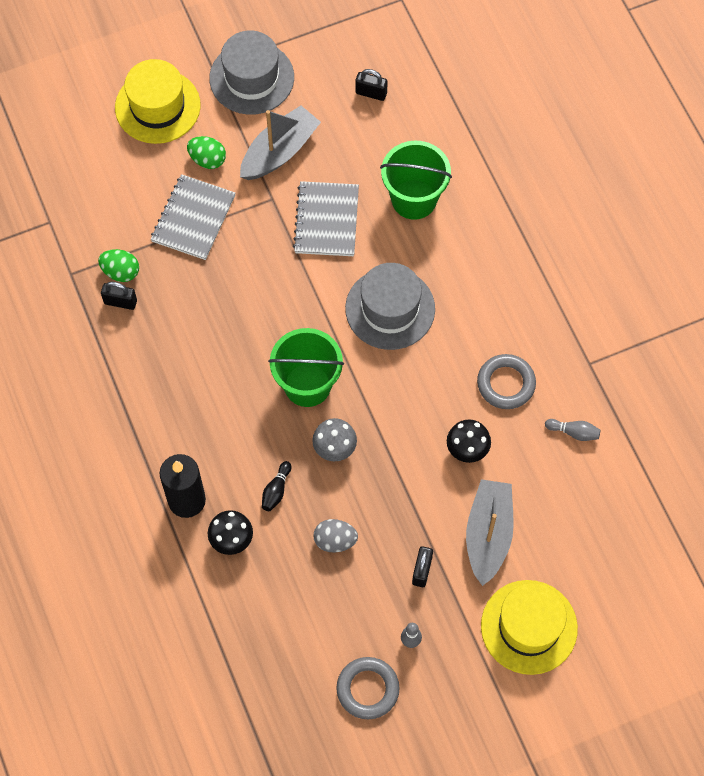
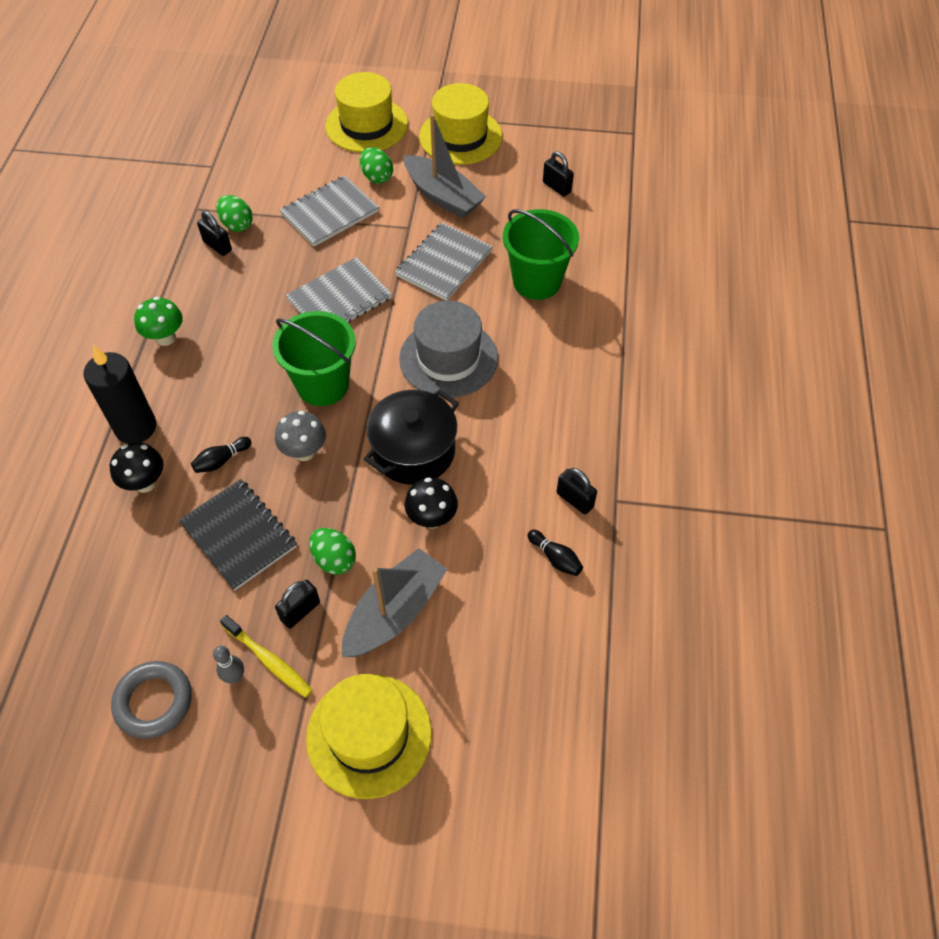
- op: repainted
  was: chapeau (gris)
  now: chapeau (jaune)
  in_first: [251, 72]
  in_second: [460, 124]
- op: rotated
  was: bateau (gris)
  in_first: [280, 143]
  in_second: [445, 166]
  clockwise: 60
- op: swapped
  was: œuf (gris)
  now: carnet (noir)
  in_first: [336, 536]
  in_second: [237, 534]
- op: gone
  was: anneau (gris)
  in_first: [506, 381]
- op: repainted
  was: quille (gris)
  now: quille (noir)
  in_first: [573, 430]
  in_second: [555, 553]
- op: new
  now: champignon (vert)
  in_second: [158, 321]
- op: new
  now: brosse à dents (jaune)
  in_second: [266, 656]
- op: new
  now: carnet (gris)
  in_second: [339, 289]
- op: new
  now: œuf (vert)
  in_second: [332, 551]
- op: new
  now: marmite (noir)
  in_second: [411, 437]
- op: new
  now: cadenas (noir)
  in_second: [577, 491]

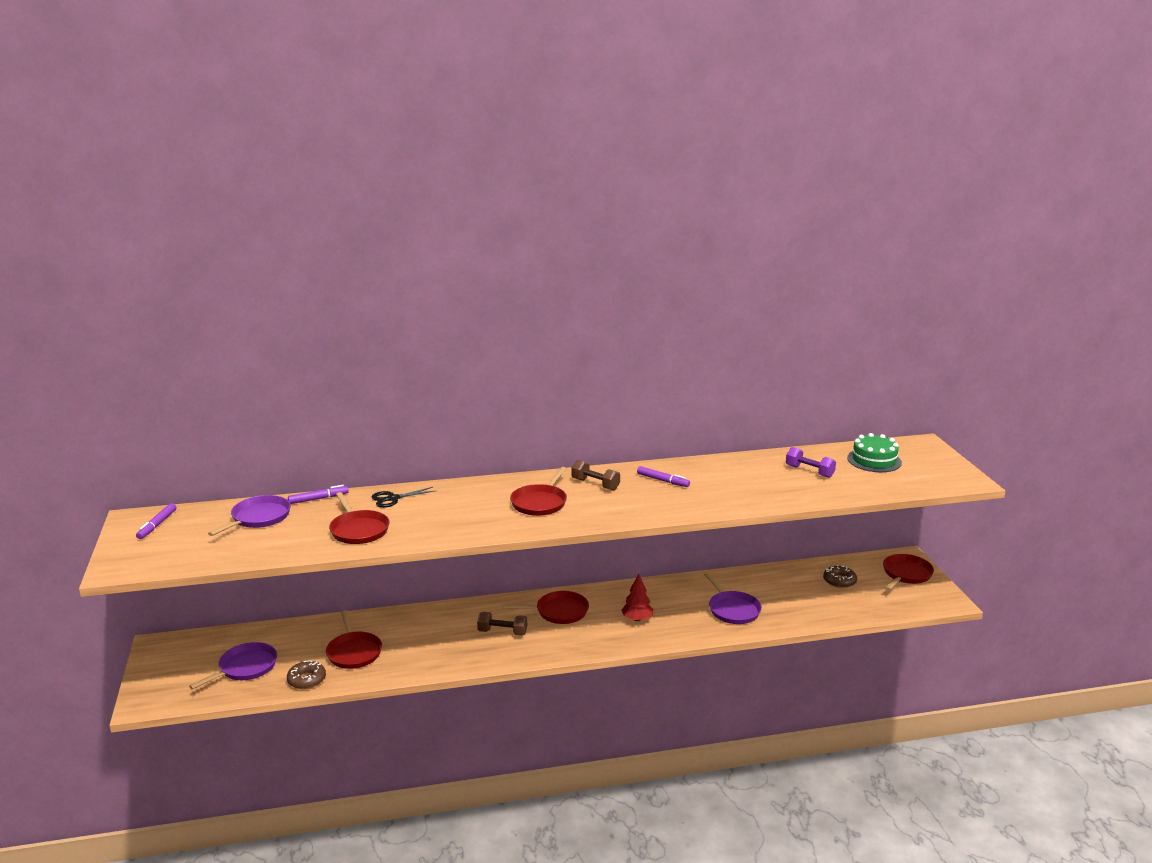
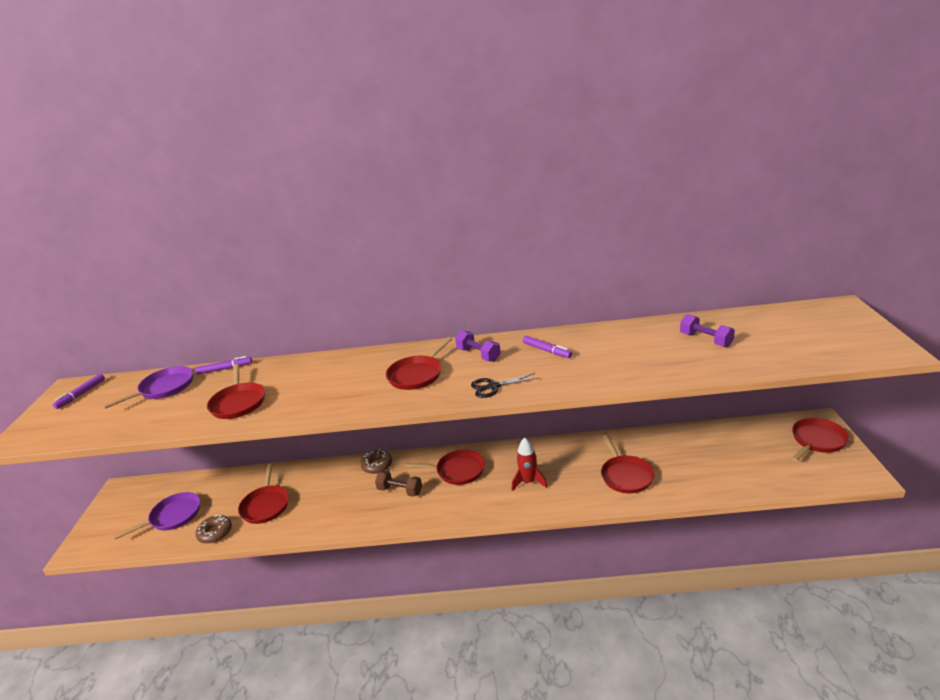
- op: shifted
  was: ciseaux (noir)
  in_first: [403, 497]
  in_second: [504, 385]
- op: repainted
  was: haltère (marron)
  now: haltère (violet)
  in_first: [595, 475]
  in_second: [478, 346]
- op: swapped
  was: arbre (rouge)
  now: fusée (rouge)
  in_first: [637, 597]
  in_second: [529, 464]
- op: repainted
  was: poêle (violet)
  now: poêle (rouge)
  in_first: [733, 598]
  in_second: [627, 464]
- op: shifted
  was: beignet (marron)
  in_first: [840, 576]
  in_second: [376, 462]
- op: gone
  was: gâteau (vert)
  in_first: [874, 452]

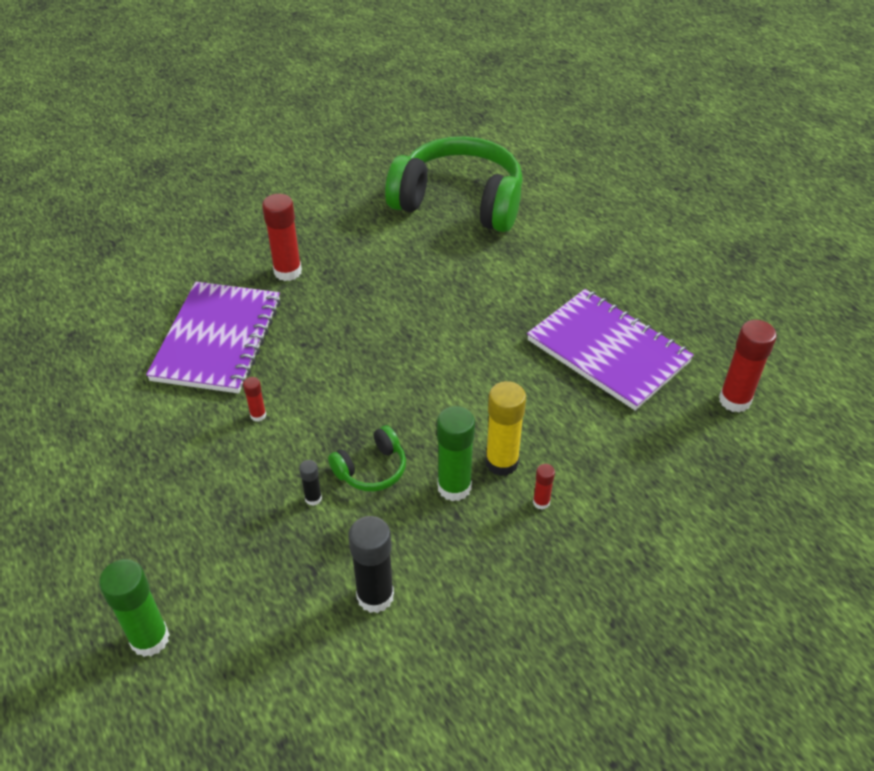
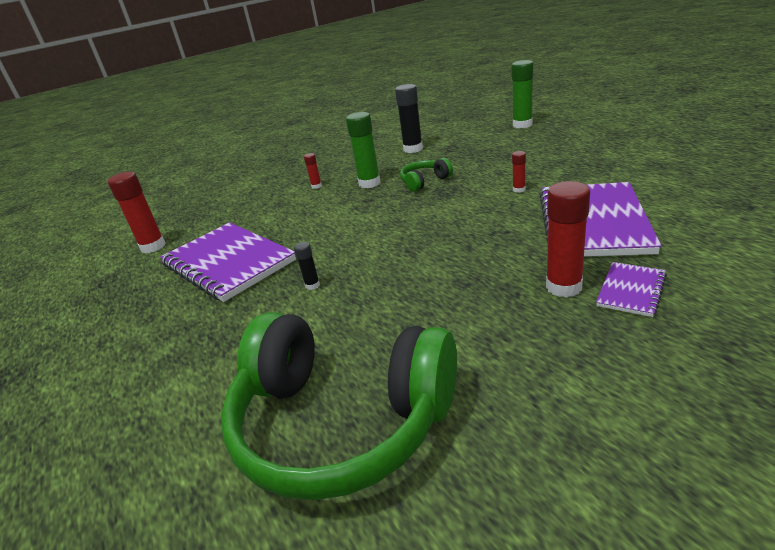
- op: shifted
  was: bâton de colle (noir)
  in_first: [310, 483]
  in_second: [307, 266]
- op: gone
  was: bâton de colle (jaune)
  in_first: [505, 428]
- op: new
  now: carnet (violet)
  in_second: [631, 289]

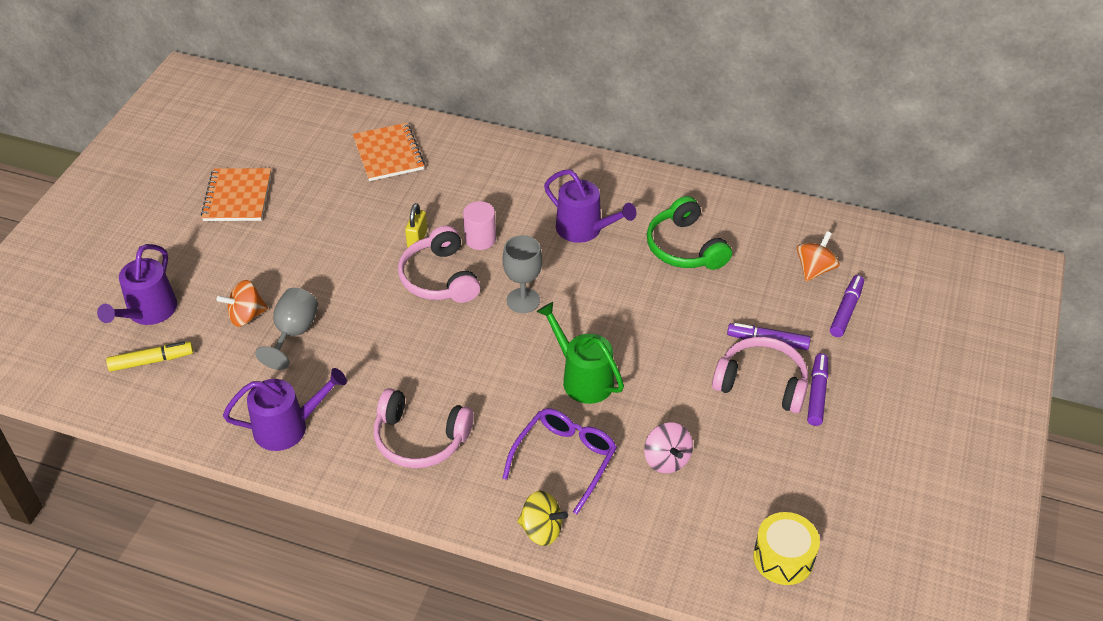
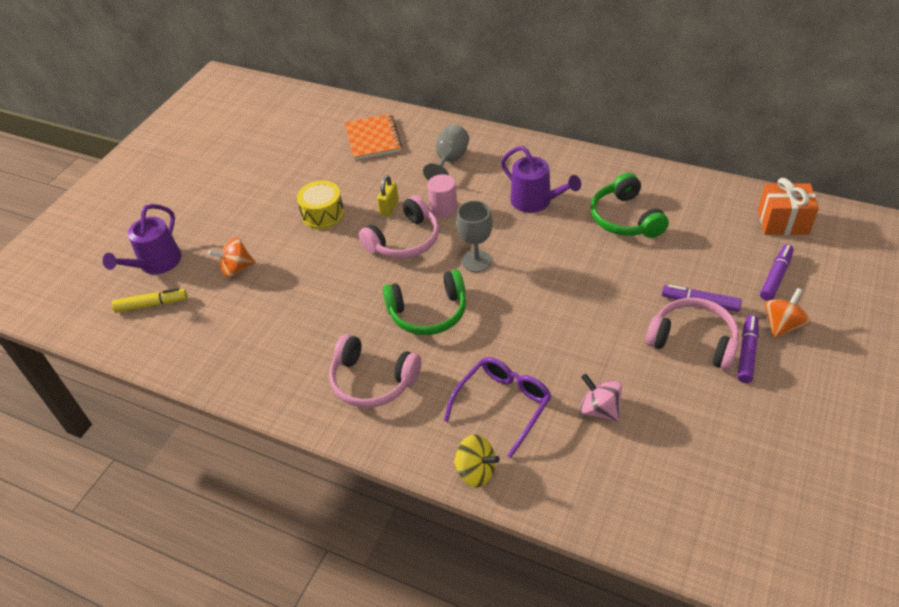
- op: gone
  was: carnet (orange)
  in_first: [236, 194]
- op: gone
  was: arrosoir (violet)
  in_first: [285, 409]
- op: shifted
  was: verre à pied (gris)
  in_first: [286, 329]
  in_second: [446, 153]
- op: rotated
  was: casque audio (rose)
  in_first: [439, 264]
  in_second: [399, 227]
  clockwise: -120
- op: gone
  was: arrosoir (vert)
  in_first: [580, 353]
- op: rotated
  was: toupie (rose)
  in_first: [668, 447]
  in_second: [601, 398]
  clockwise: 150
- op: shifted
  was: tambour (jaune)
  in_first: [786, 548]
  in_second: [320, 204]
- op: shifted
  was: toupie (orange)
  in_first: [818, 256]
  in_second: [788, 313]
- op: new
  now: casque audio (vert)
  in_second: [424, 302]
- op: new
  now: cadeau (orange)
  in_second: [788, 206]

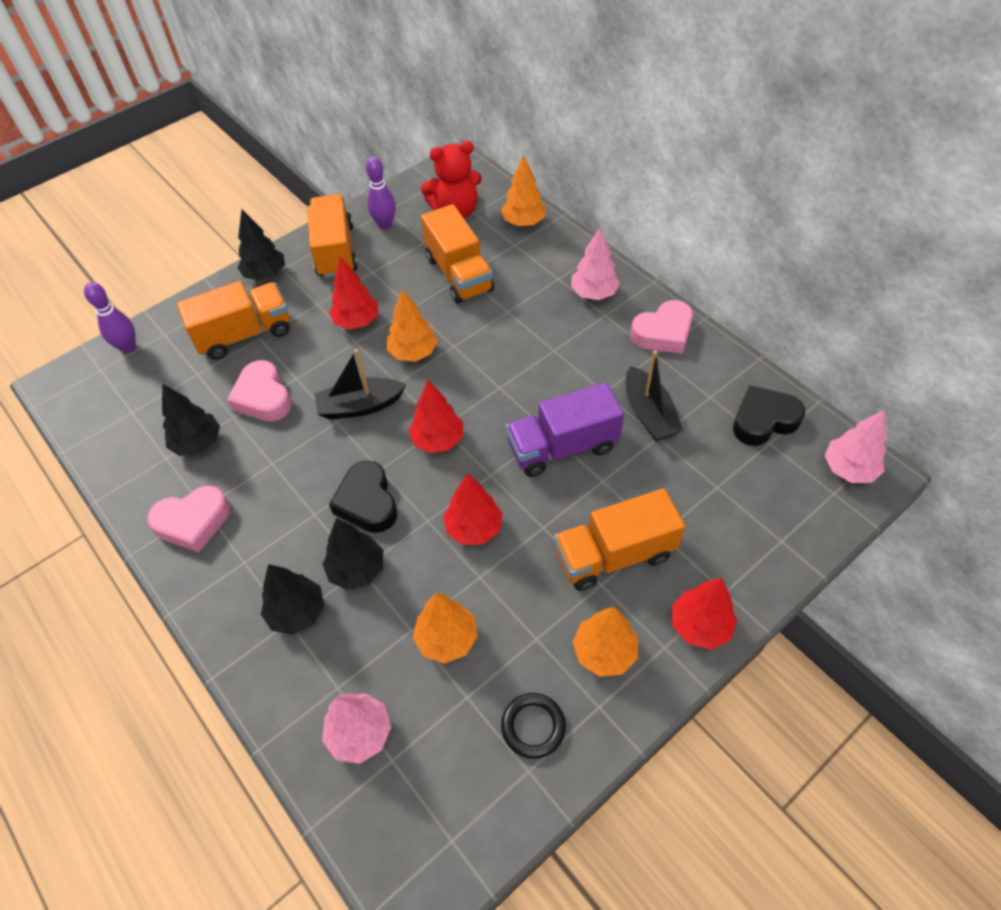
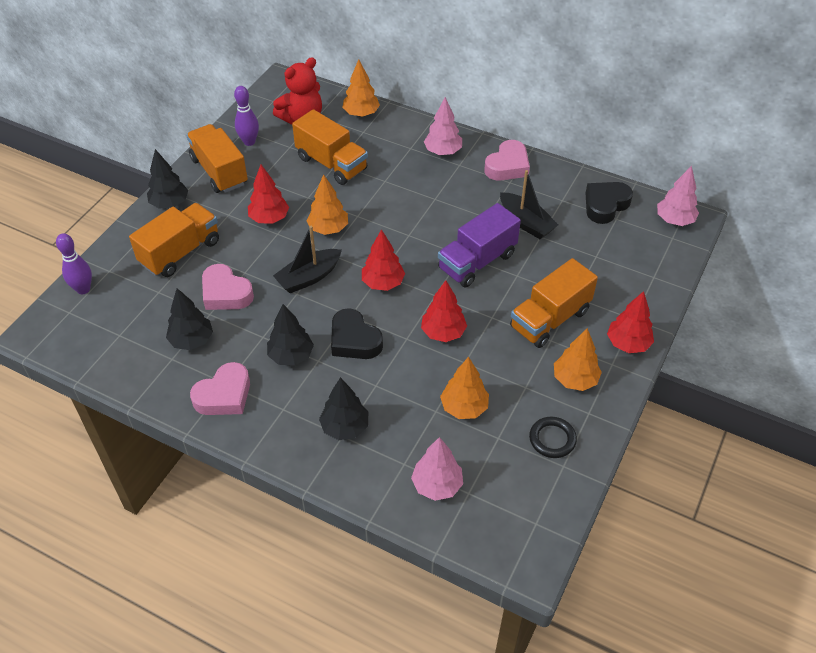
- op: shifted
  was: arbre (noir)
  in_first: [353, 554]
  in_second: [290, 335]

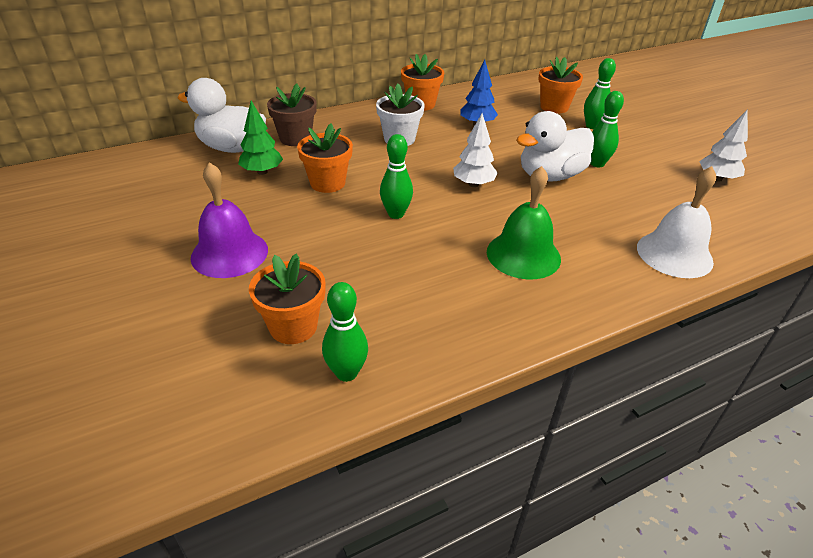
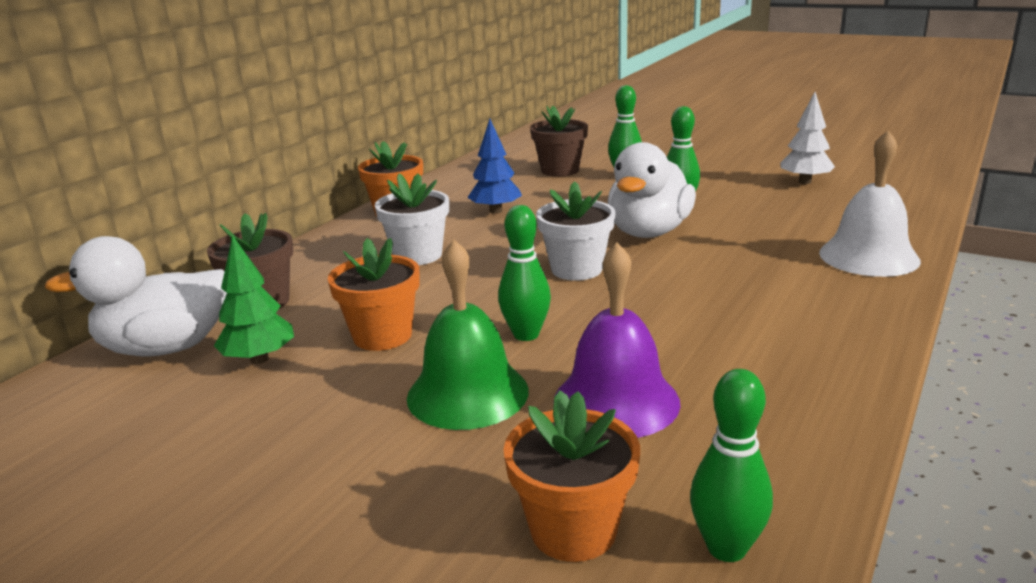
- op: shifted
  was: cloche (violet)
  in_first: [229, 220]
  in_second: [616, 340]
- op: swapped
  was: arbre (blanc)
  now: pot de fleurs (blanc)
  in_first: [475, 150]
  in_second: [575, 231]
- op: shifted
  was: cloche (vert)
  in_first: [524, 222]
  in_second: [468, 334]
- op: repainted
  was: pot de fleurs (orange)
  now: pot de fleurs (marron)
  in_first: [560, 85]
  in_second: [559, 141]

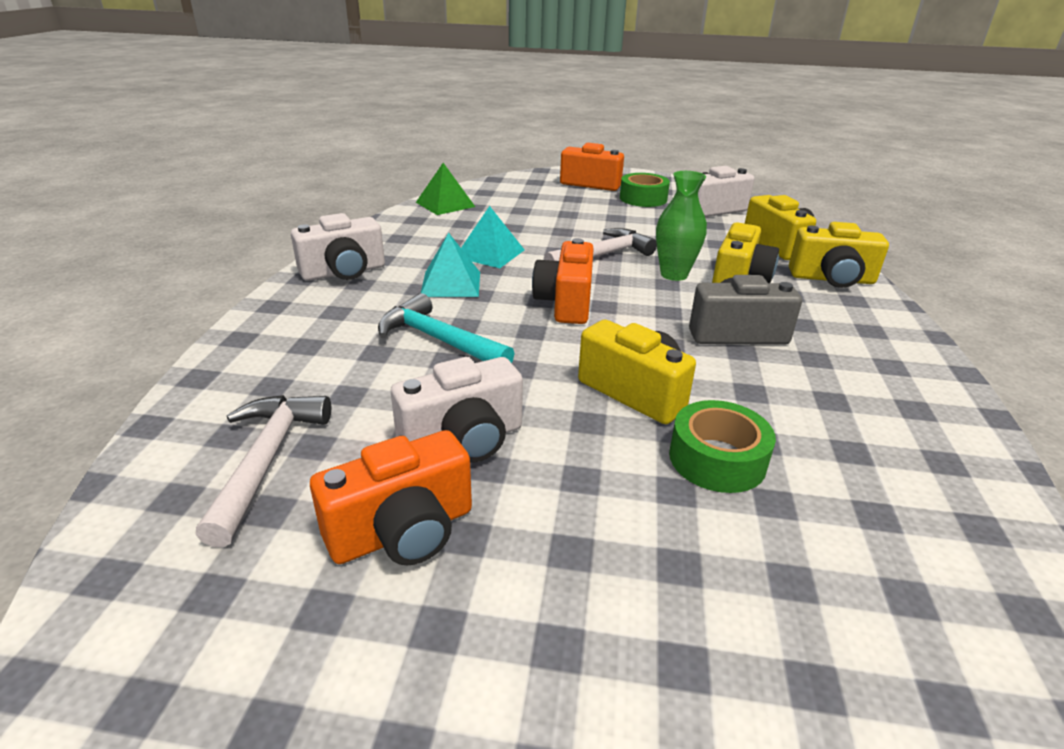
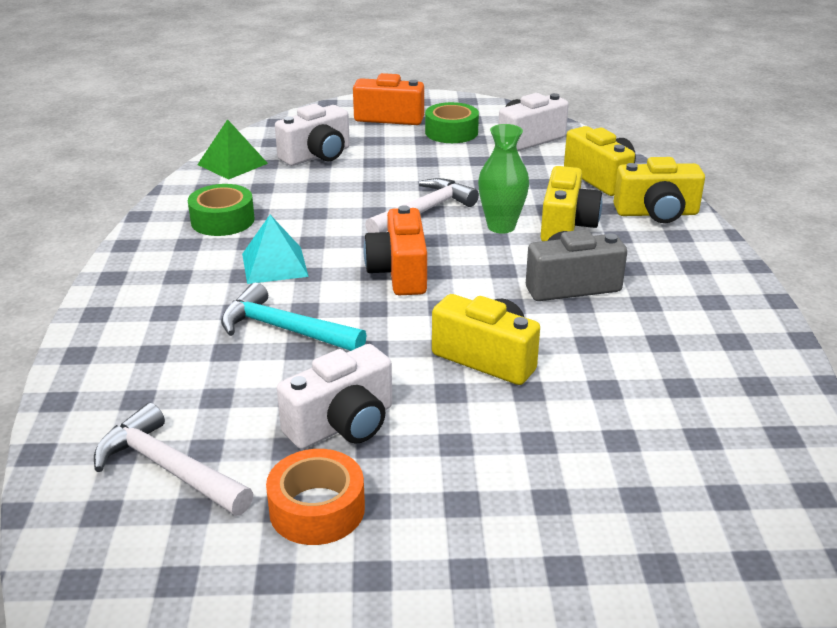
- op: rotated
  was: marteau (blanc)
  in_first: [263, 471]
  in_second: [173, 459]
  clockwise: -45
- op: shifted
  was: appareil photo (blanc)
  in_first: [338, 247]
  in_second: [312, 135]
- op: swapped
  was: appareil photo (orange)
  now: ruban adhésif (orange)
  in_first: [391, 498]
  in_second: [315, 497]
- op: gone
  was: pyramide (turquoise)
  in_first: [492, 237]
- op: shifted
  was: ruban adhésif (vert)
  in_first: [722, 446]
  in_second: [221, 210]

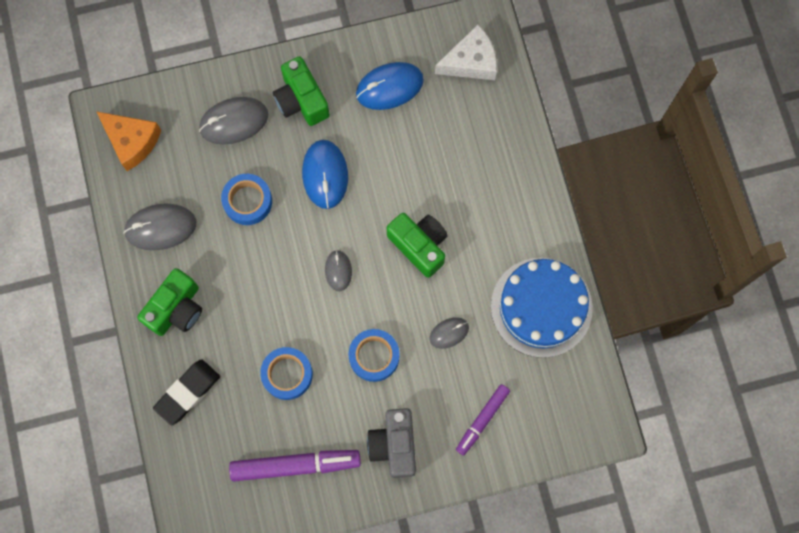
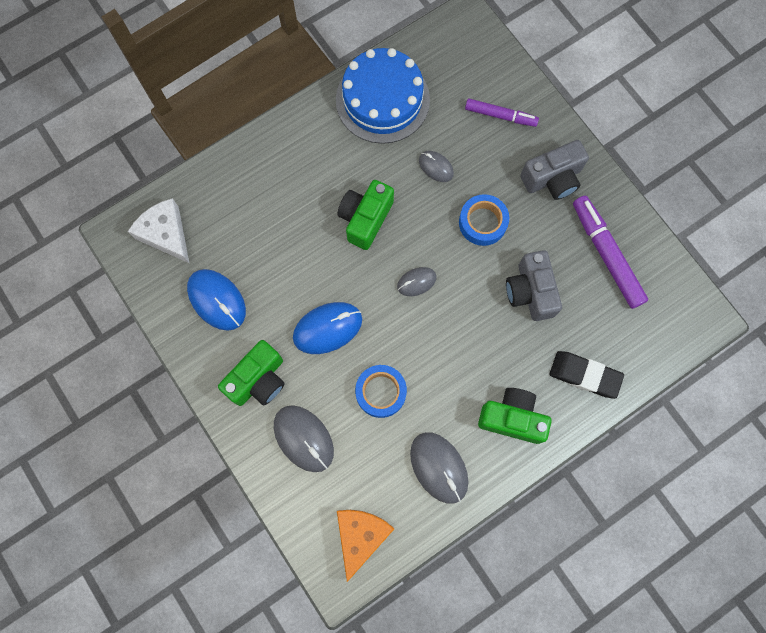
- op: swapped
  was: ruban adhésif (bleu)
  now: appareil photo (gris)
  in_first: [286, 373]
  in_second: [534, 285]

